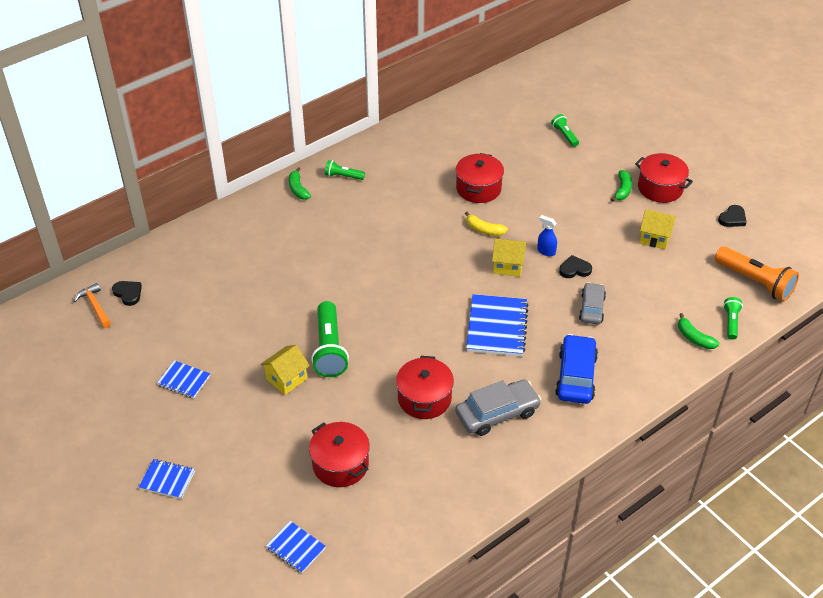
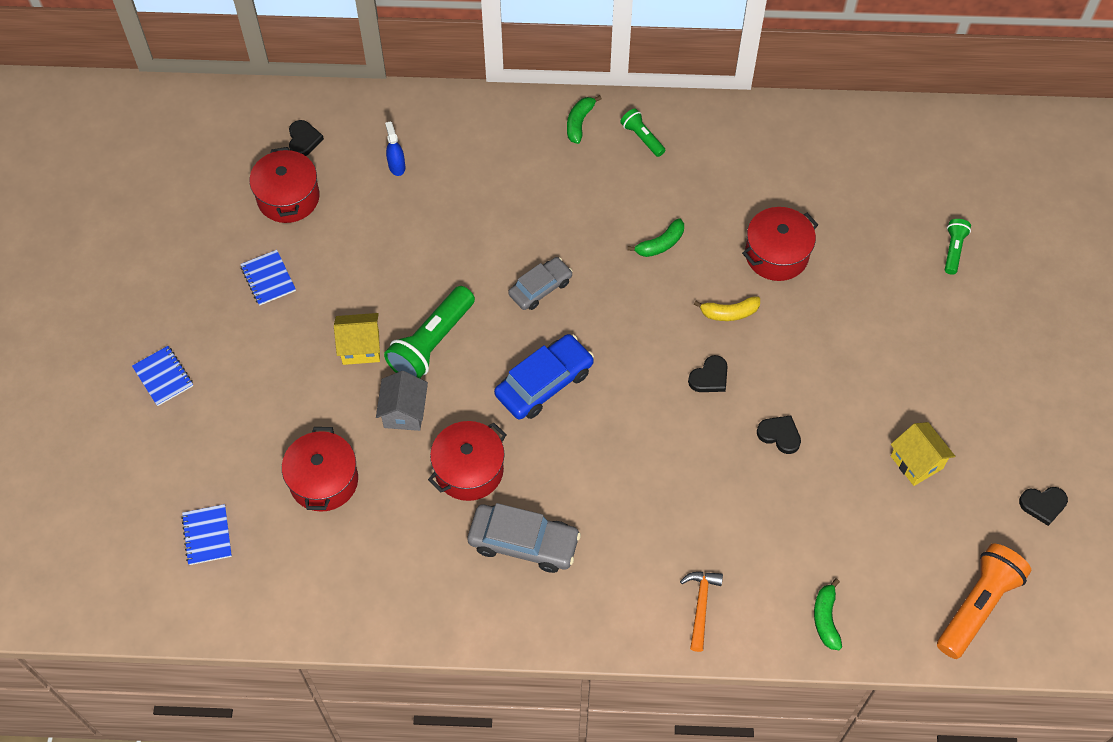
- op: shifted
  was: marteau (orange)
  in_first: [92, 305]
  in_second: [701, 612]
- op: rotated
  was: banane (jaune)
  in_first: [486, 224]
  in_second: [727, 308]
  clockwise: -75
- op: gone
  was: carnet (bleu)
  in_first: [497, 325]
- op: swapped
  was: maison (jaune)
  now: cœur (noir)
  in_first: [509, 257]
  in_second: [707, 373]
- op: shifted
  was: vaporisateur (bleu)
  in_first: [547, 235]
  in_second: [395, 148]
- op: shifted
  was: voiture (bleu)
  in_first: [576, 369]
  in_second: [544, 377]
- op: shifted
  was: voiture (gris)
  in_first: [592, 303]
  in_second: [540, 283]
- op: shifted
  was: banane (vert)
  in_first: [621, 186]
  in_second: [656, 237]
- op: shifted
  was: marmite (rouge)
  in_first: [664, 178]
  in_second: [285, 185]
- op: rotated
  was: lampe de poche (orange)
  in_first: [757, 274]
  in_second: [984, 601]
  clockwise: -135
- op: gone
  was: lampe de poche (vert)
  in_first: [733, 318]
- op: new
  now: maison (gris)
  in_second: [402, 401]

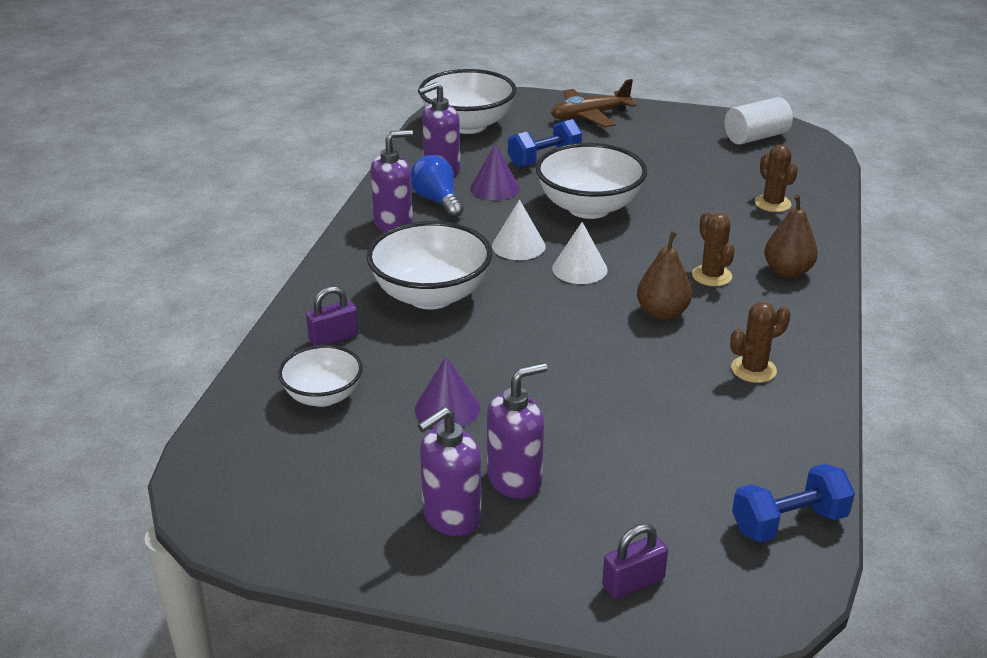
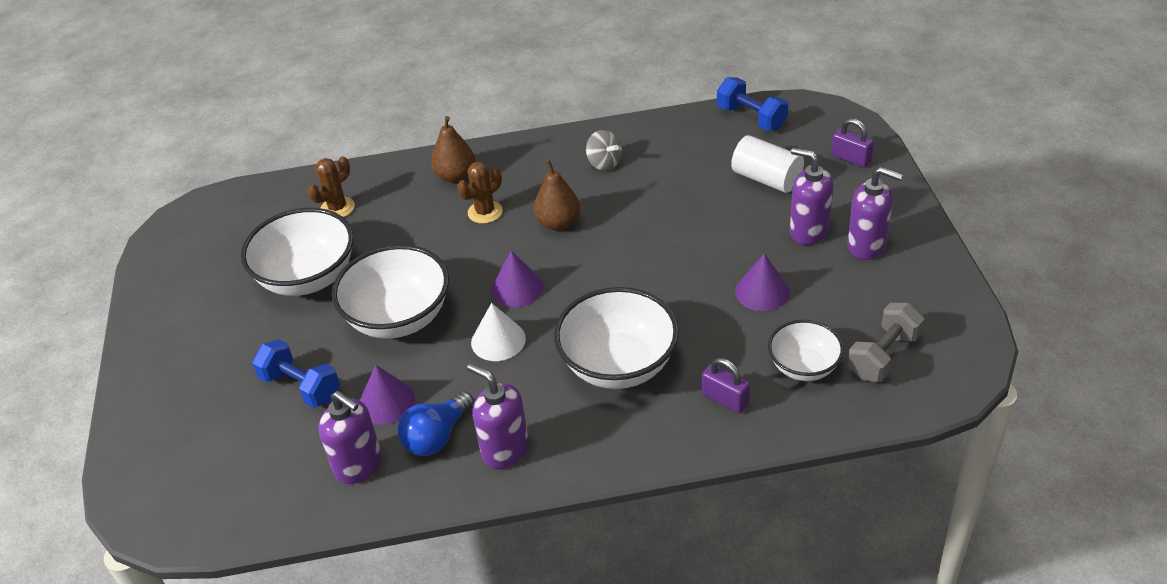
- op: shifted
  was: bol (blanc)
  in_first: [468, 101]
  in_second: [297, 252]
- op: gone
  was: avion (marron)
  in_first: [594, 103]
- op: repainted
  was: cône (blanc)
  now: cône (violet)
  in_first: [580, 253]
  in_second: [517, 279]
- op: shifted
  was: cylindre (blanc)
  in_first: [759, 121]
  in_second: [767, 164]
- op: swapped
  was: cactus (marron)
  now: toupie (gris)
  in_first: [760, 342]
  in_second: [604, 150]
- op: new
  now: haltère (gris)
  in_second: [885, 342]

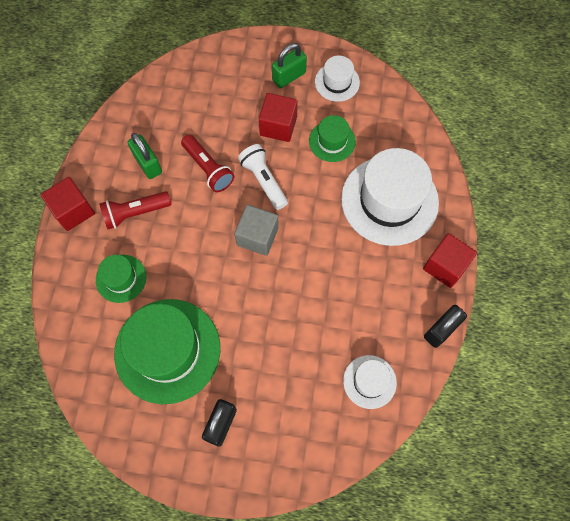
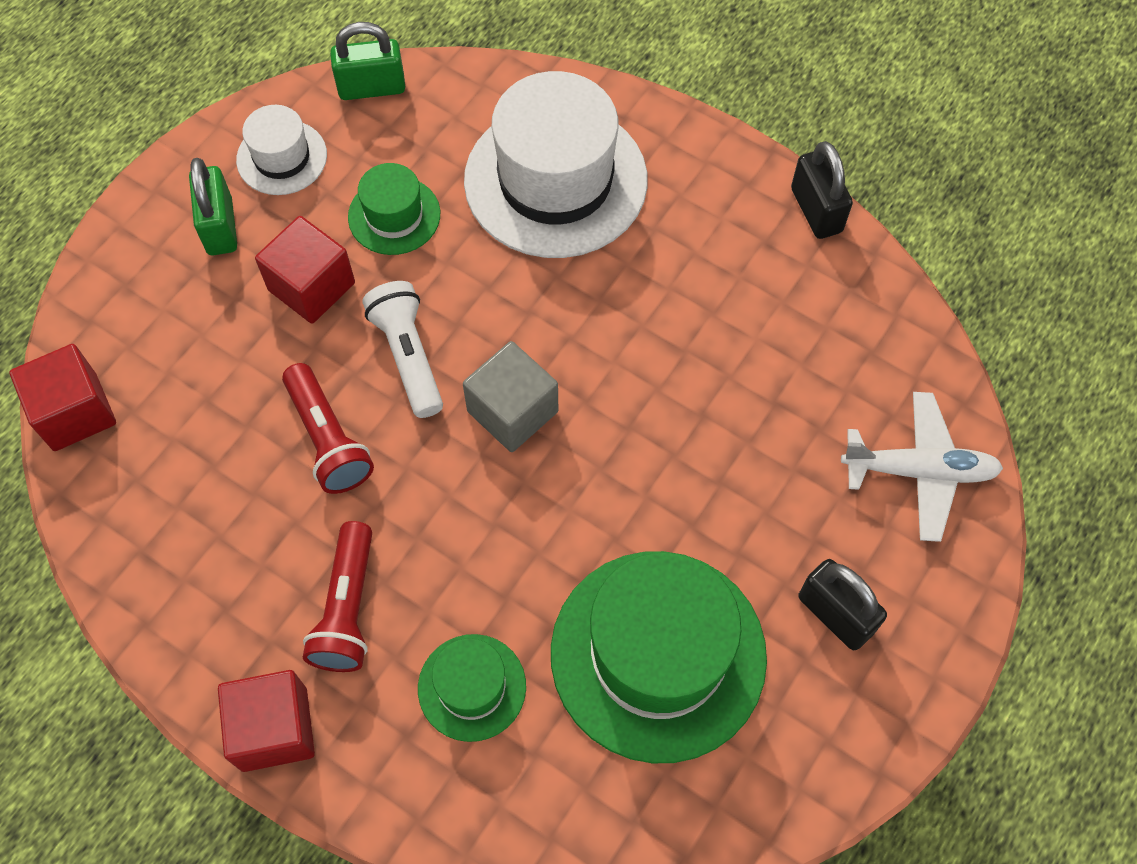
- op: shifted
  was: cadenas (vert)
  in_first: [144, 156]
  in_second: [367, 61]
- op: rotated
  was: lampe de poche (rouge)
  in_first: [207, 163]
  in_second: [328, 428]
  clockwise: 75
- op: rotated
  was: lampe de poche (blanc)
  in_first: [263, 177]
  in_second: [403, 349]
  clockwise: 75
- op: gone
  was: chapeau (blanc)
  in_first: [370, 382]
- op: shifted
  was: cube (rouge)
  in_first: [450, 260]
  in_second: [62, 397]
- op: new
  now: avion (blanc)
  in_second: [922, 467]

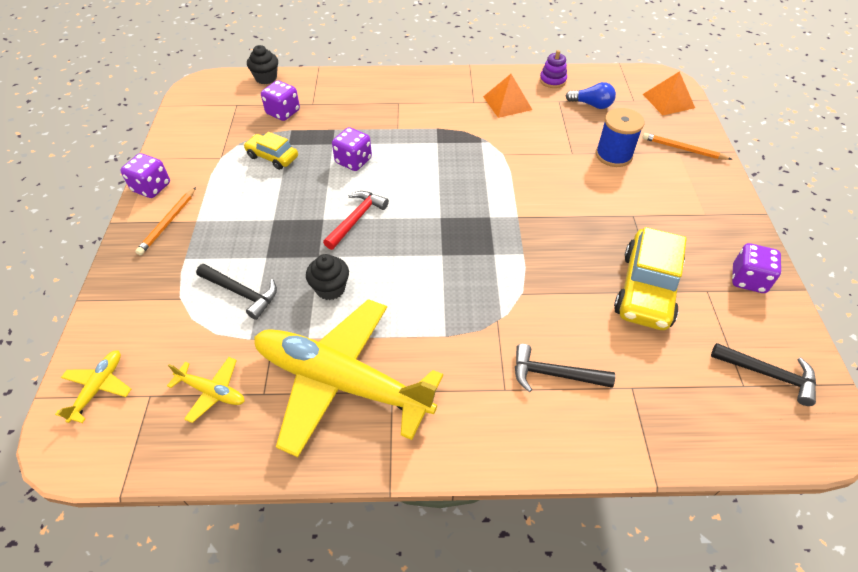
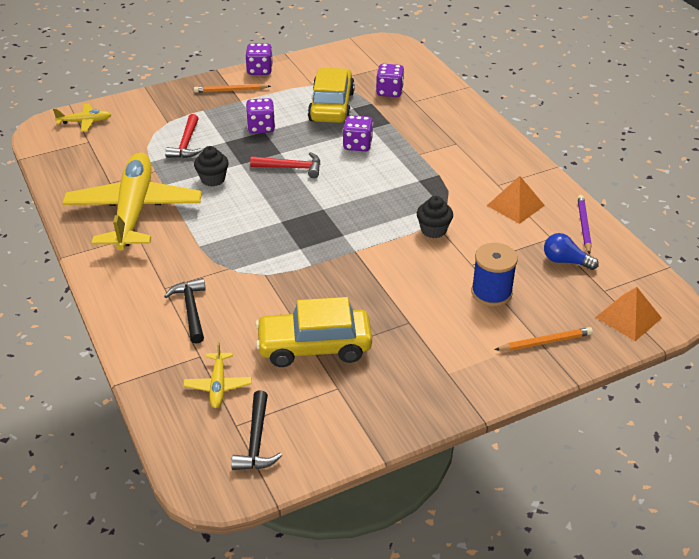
- op: shifted
  was: avion (jaune)
  in_first: [206, 390]
  in_second: [217, 375]
- op: repainted
  was: marteau (noir)
  now: marteau (rouge)
  in_first: [236, 292]
  in_second: [183, 136]
- op: scaled
  was: voiture (jaune)
  in_first: [270, 151]
  in_second: [331, 95]
  ratio: 1.76
- op: shifted
  was: muffin (noir)
  in_first: [262, 64]
  in_second: [435, 217]
- op: swapped
  was: jouet à empiler (violet)
  now: crayon (violet)
  in_first: [553, 69]
  in_second: [584, 225]
- op: rotated
  was: ampoule (bleu)
  in_first: [591, 95]
  in_second: [571, 251]
  clockwise: 120
- op: rotated
  was: crayon (orange)
  in_first: [687, 146]
  in_second: [544, 339]
  clockwise: 75
- op: shifted
  was: dé (violet)
  in_first: [756, 268]
  in_second: [260, 115]

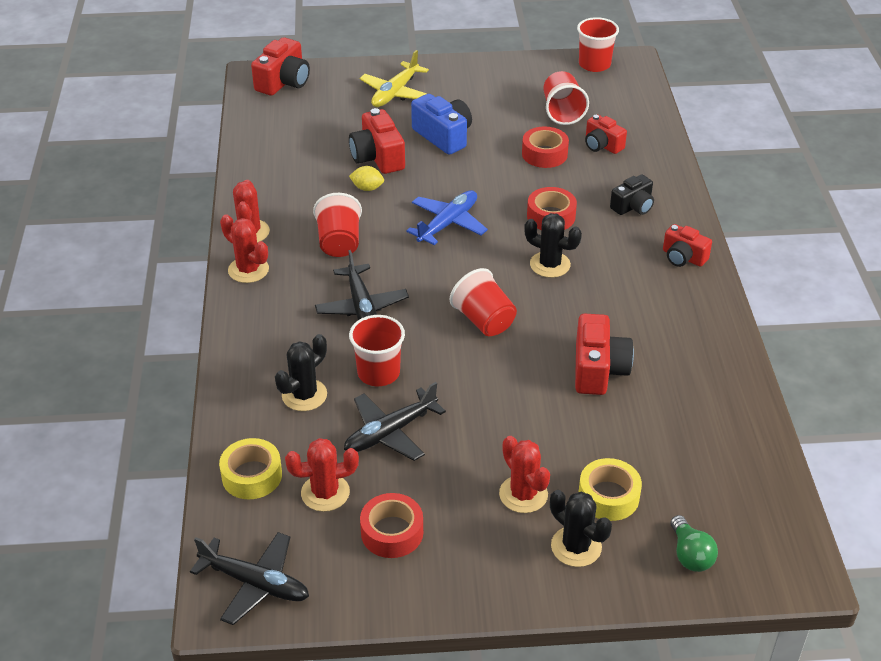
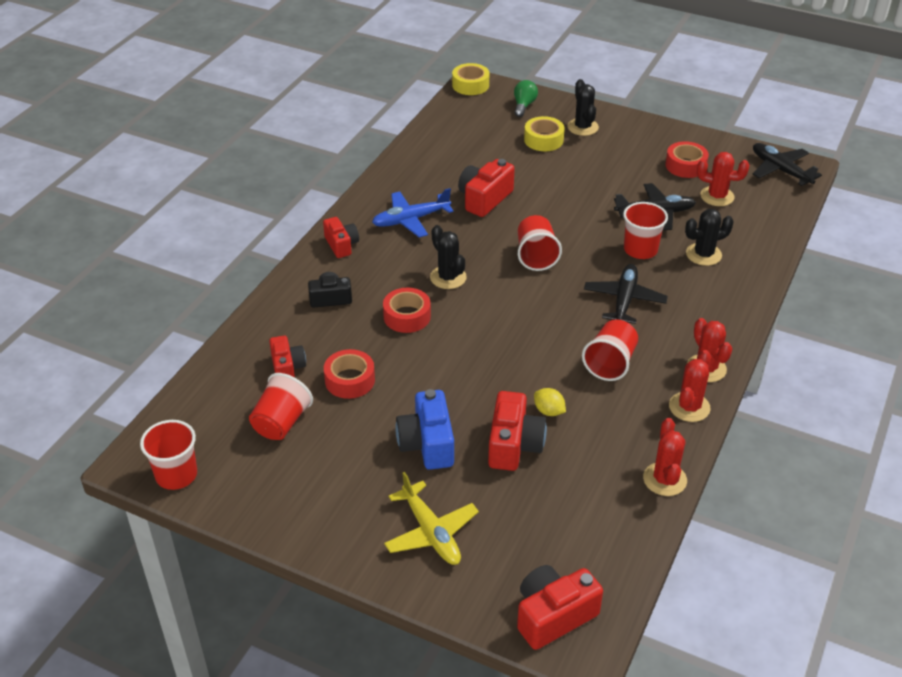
- op: shifted
  was: ruban adhésif (jaune)
  in_first: [250, 468]
  in_second: [470, 79]
- op: rotated
  was: avion (jaune)
  in_first: [394, 78]
  in_second: [431, 518]
  clockwise: 90
- op: shifted
  was: avion (bleu)
  in_first: [447, 217]
  in_second: [413, 213]
- op: shifted
  was: cactus (rouge)
  in_first: [524, 474]
  in_second: [665, 457]

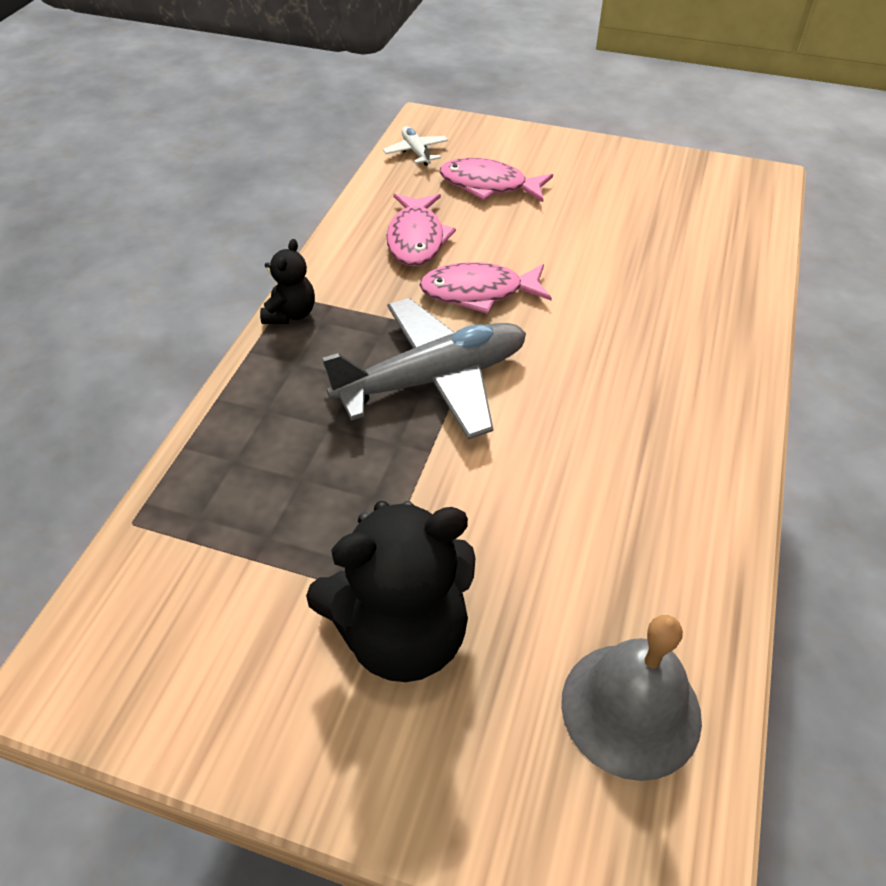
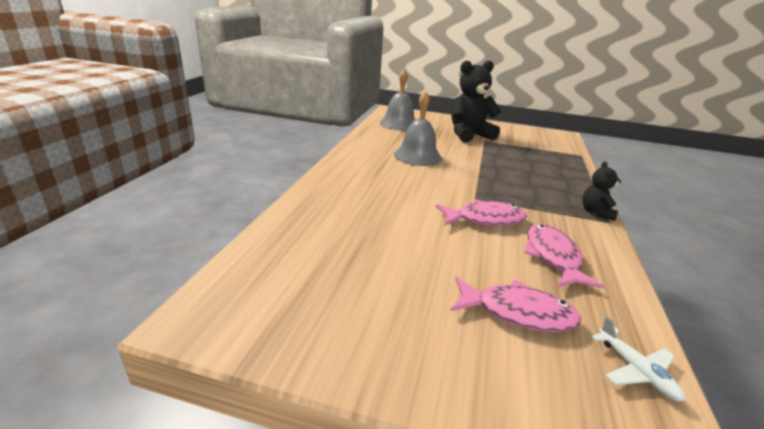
- op: gone
  was: avion (gris)
  in_first: [424, 369]
- op: new
  now: cloche (gris)
  in_second: [418, 128]

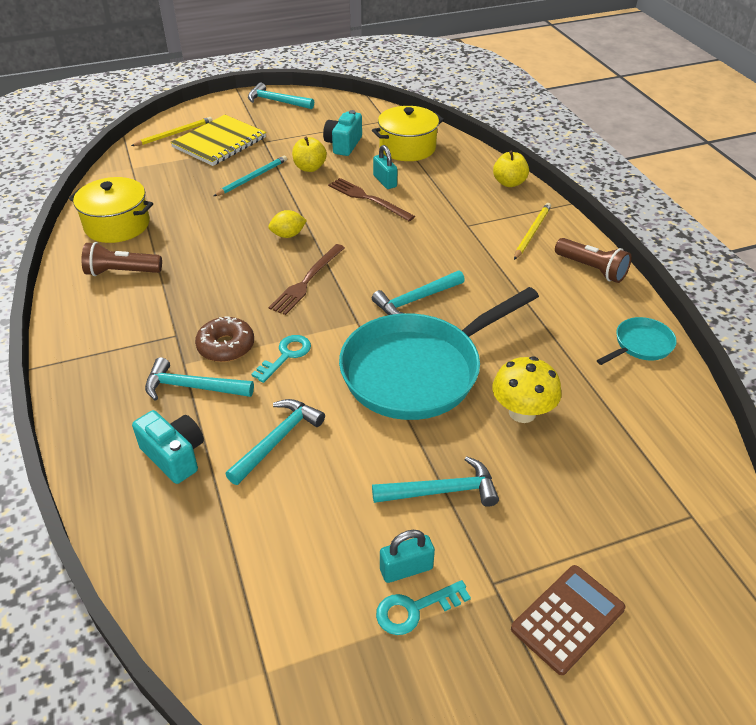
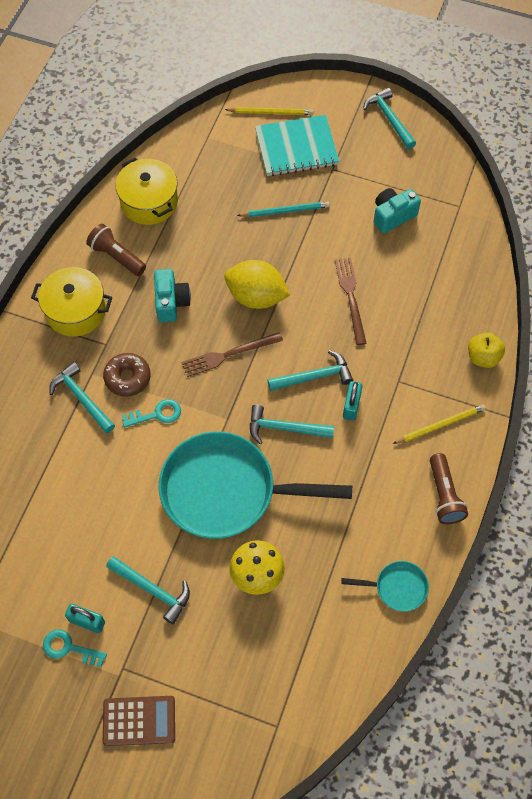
- op: shifted
  was: appareil photo (turquoise)
  in_first: [168, 447]
  in_second: [172, 295]
- op: repainted
  was: carnet (jaune)
  now: carnet (turquoise)
  in_first: [218, 140]
  in_second: [297, 145]
- op: shifted
  was: marteau (turquoise)
  in_first: [275, 442]
  in_second: [310, 370]
- op: scaled
  was: citron (jaune)
  in_first: [288, 224]
  in_second: [257, 284]
  ratio: 1.92
- op: gone
  was: pomme (jaune)
  in_first: [309, 154]
- op: shifted
  was: marmite (jaune)
  in_first: [408, 133]
  in_second: [71, 302]
- op: shifted
  was: cadenas (turquoise)
  in_first: [385, 167]
  in_second: [352, 401]

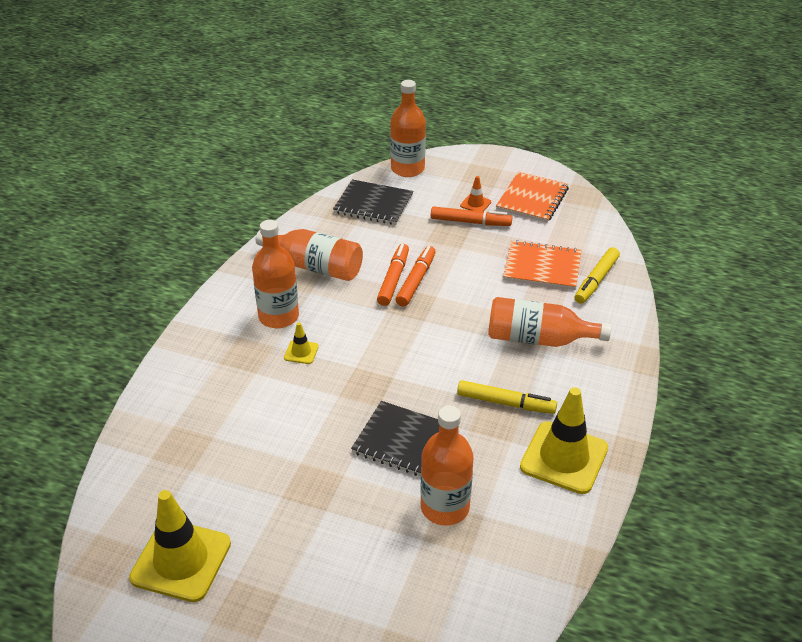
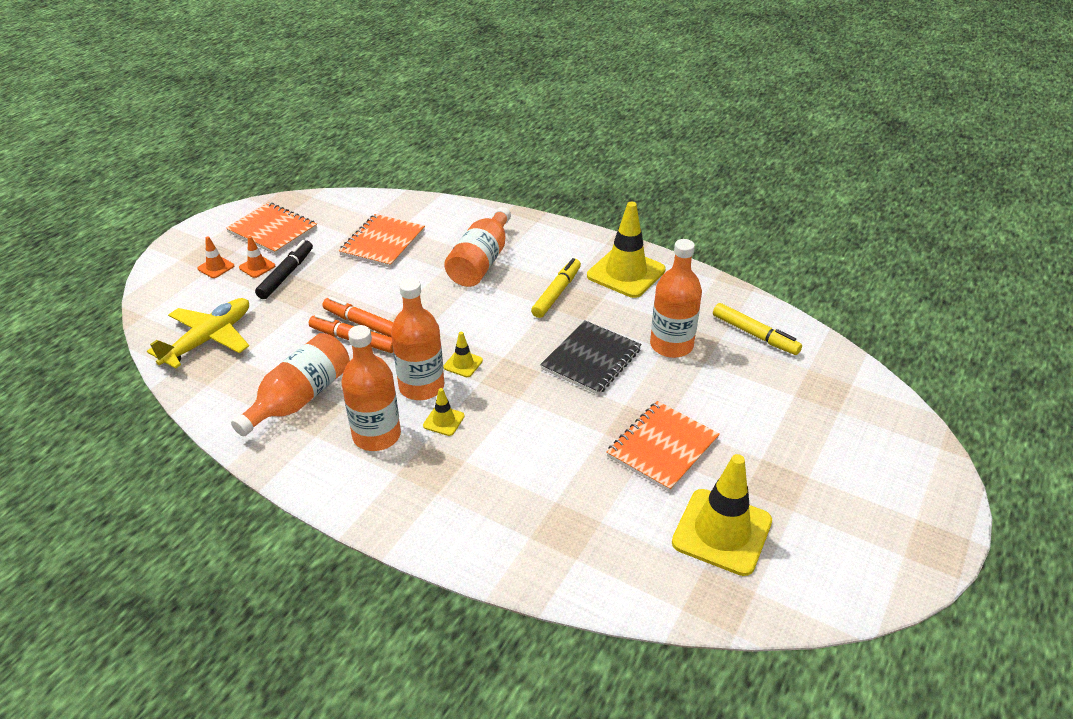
- op: swapped
  was: carnet (noir)
  now: avion (jaune)
  in_first: [373, 202]
  in_second: [198, 333]
- op: shifted
  was: bouteille (orange)
  in_first: [408, 128]
  in_second: [417, 339]
- op: repainted
  was: feutre (orange)
  now: feutre (noir)
  in_first: [471, 216]
  in_second: [284, 269]
- op: shifted
  was: feutre (jaune)
  in_first: [597, 275]
  in_second: [757, 329]
- op: new
  now: cône de chantier (orange)
  in_second: [216, 257]
- op: new
  now: cône de chantier (jaune)
  in_second: [463, 354]
- op: new
  now: carnet (orange)
  in_second: [663, 446]

